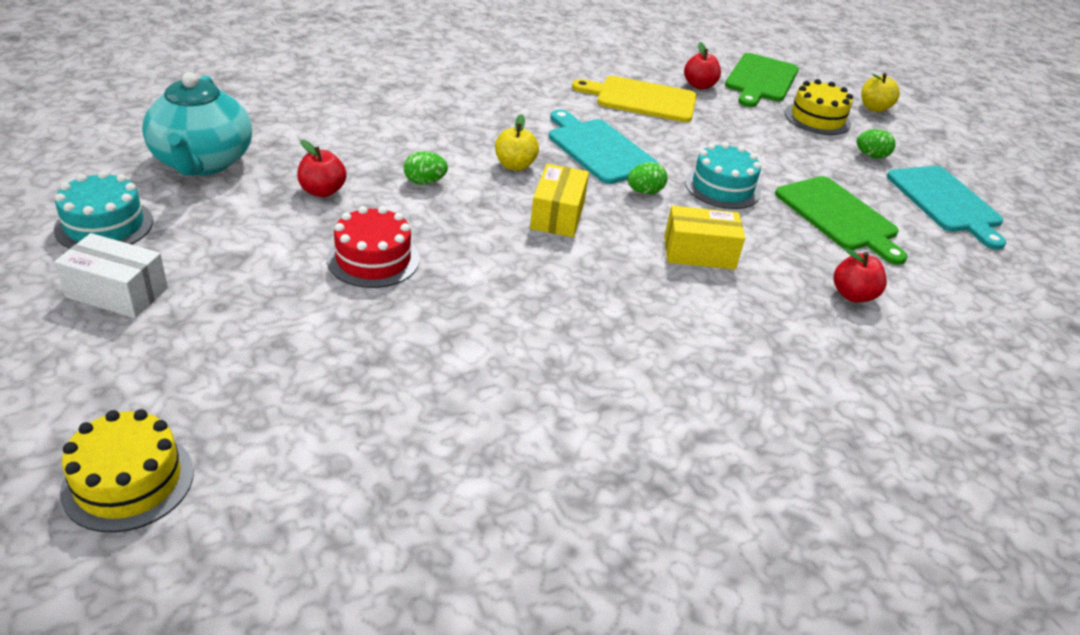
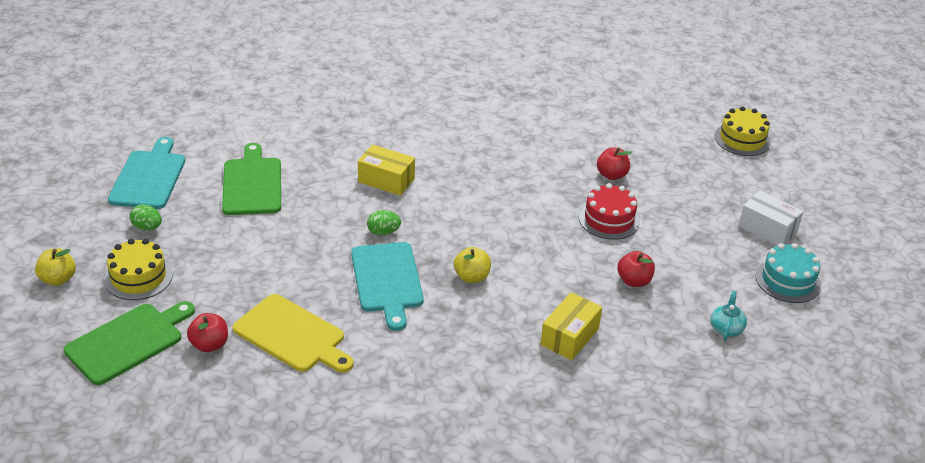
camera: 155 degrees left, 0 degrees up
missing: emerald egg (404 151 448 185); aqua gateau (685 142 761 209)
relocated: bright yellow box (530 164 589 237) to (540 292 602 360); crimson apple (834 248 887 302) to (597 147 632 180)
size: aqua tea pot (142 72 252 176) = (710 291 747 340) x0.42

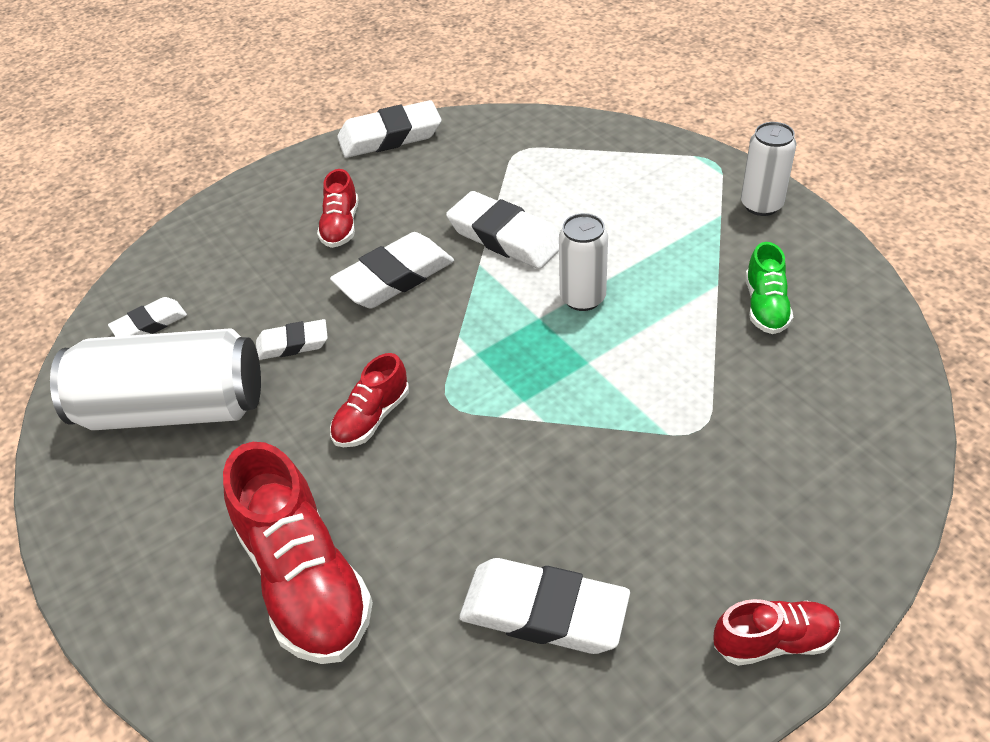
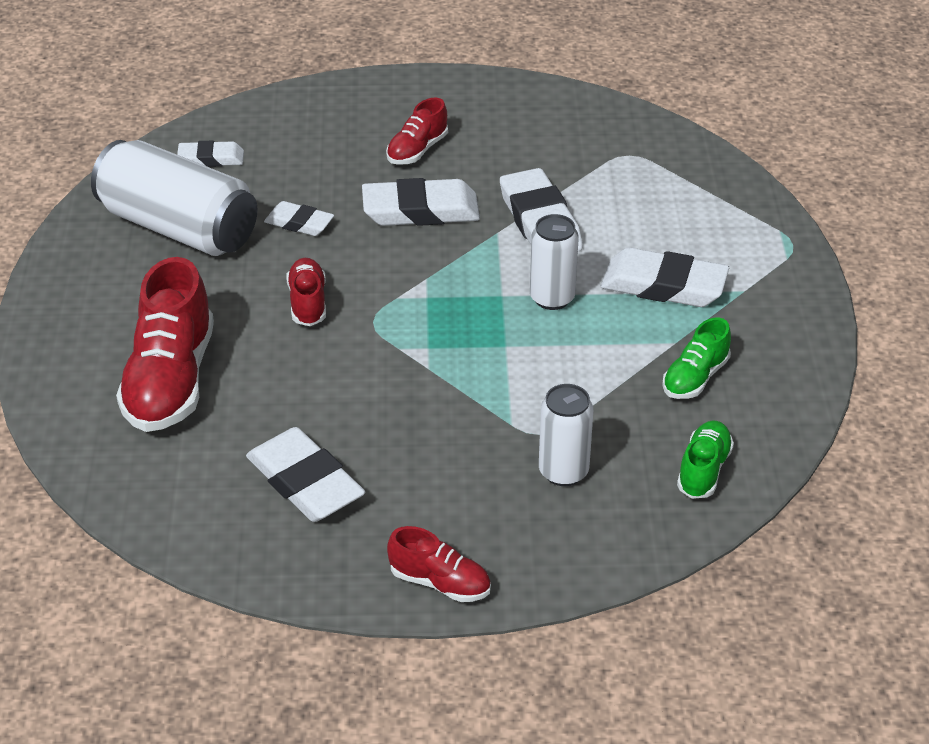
camera: 30 degrees right, 5 degrees down
appeared: emerald shoe (677 420 734 499)
relocated: snow-white pencil eraser (337 100 441 158) to (601 247 729 307); snow-white soda can (741 122 796 216) to (539 384 593 486)
spun: crimson shoe (330 353 409 447) = (287 258 326 326) 105 degrees clockwise

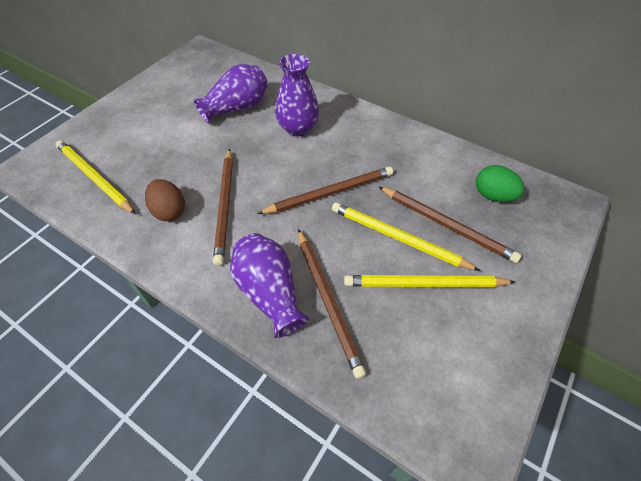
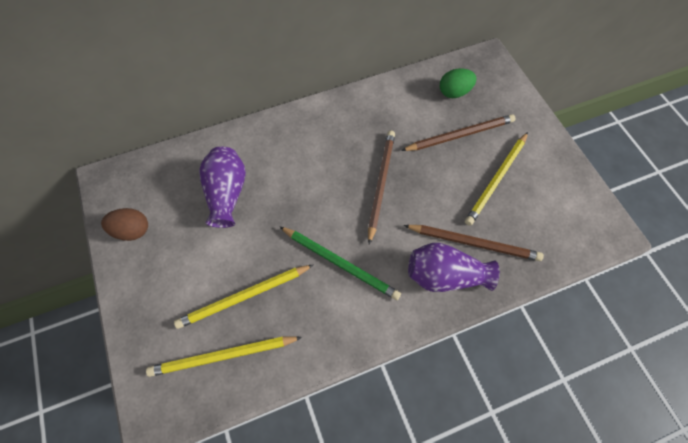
camera: 55 degrees left, 10 degrees up
missing: purple tall vase (275 54 319 137)
relocated: dark brown egg (145 179 185 221) to (101 208 148 241); bright yellow lead pencil (332 202 480 271) to (174 265 313 329)
colour: dark brown lead pencil (213 149 233 266) to emerald lead pencil (279 226 401 300)

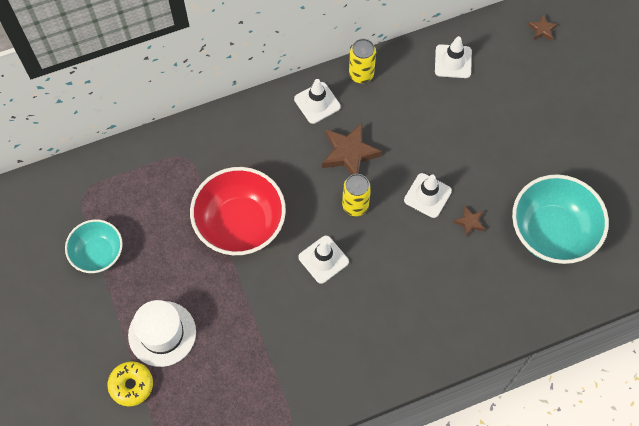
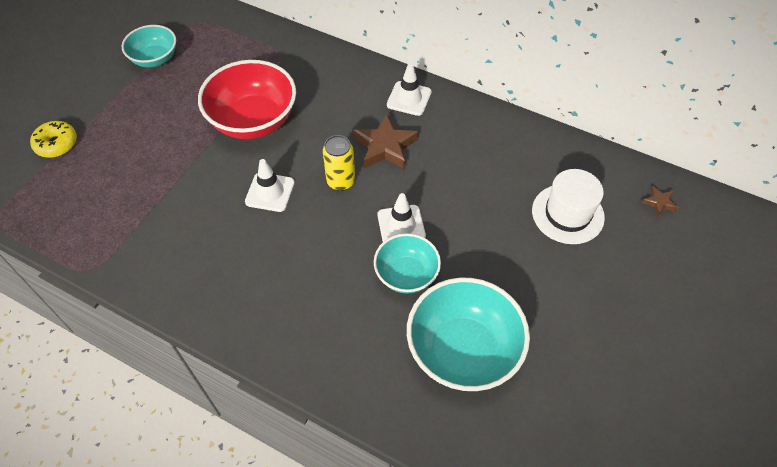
camera: 50 degrees right, 10 degrees down
missing: bright yellow soda can (349 39 376 83); snow-white road cone (435 36 472 78)
relocated: snow-white top hat (128 300 196 367) to (532 169 605 244)
exchanged: dark brown star shape (454 206 485 237) to aqua bowl (374 233 441 293)

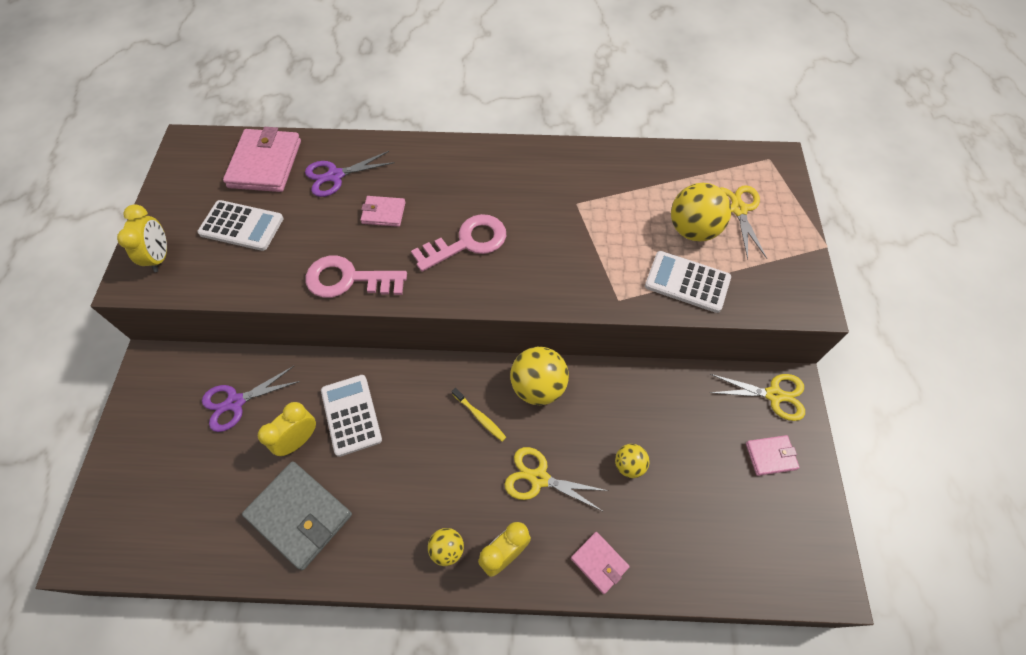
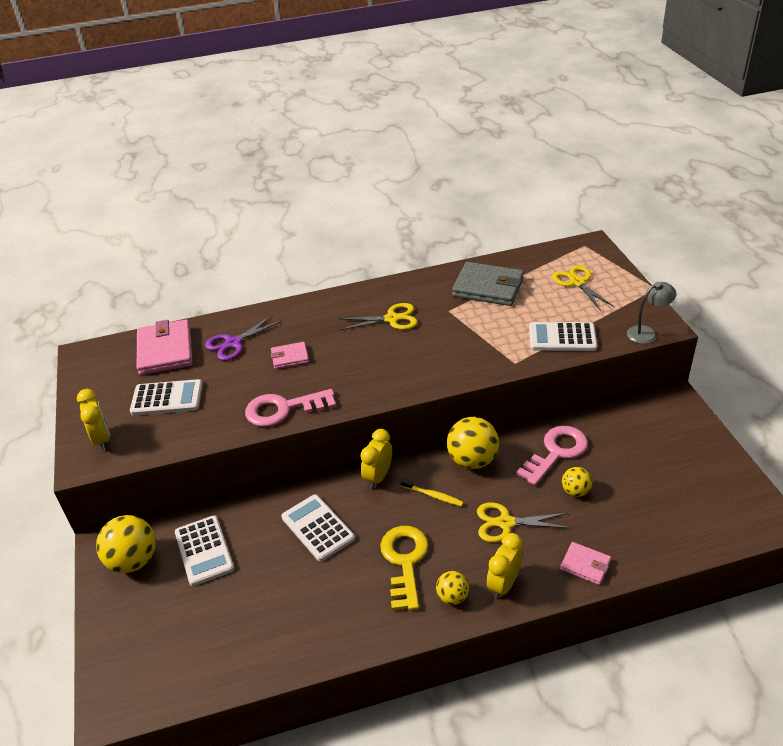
camera: 15 degrees left, 20 degrees down
missing: rosy wallet (746 435 800 476)
appeared: bright yellow latchkey (380 526 429 610); grey lamp (627 282 676 344)
relocated: grey wallet (242 462 352 570) to (452 262 524 306); bright yellow clock (258 402 316 456) to (360 429 392 489); rosy latchkey (411 214 506 272) to (516 426 588 486); bright yellow sphere (671 183 731 242) to (96 515 156 573); bright yellow shears (709 374 805 421) to (338 303 418 330)
exchanged: purple shears (202 366 300 432) to snow-white pocket calculator (175 515 234 586)

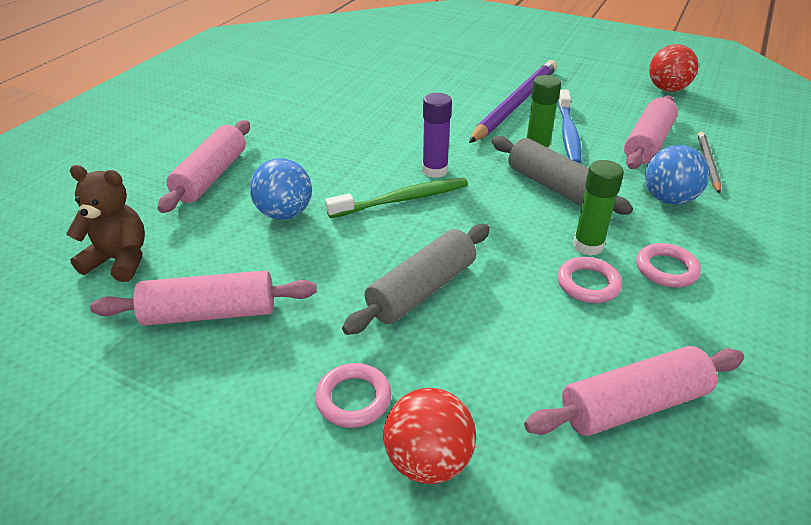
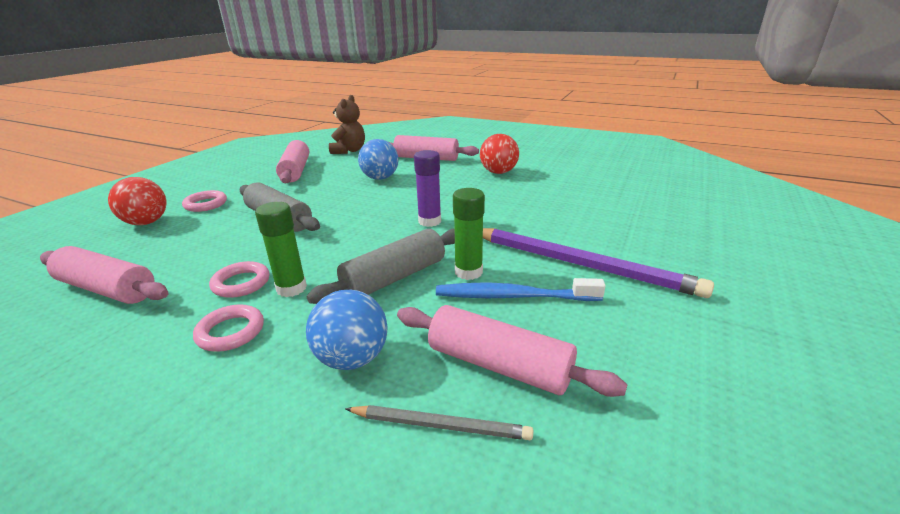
camera: 90 degrees right, 10 degrees down
missing: emerald tooth brush (325 177 468 218)
relocated: crimson sphere (649 44 698 92) to (480 134 519 174)
spun: rosy dough roller (524 346 744 436) = (40 246 169 304) 45 degrees counterclockwise

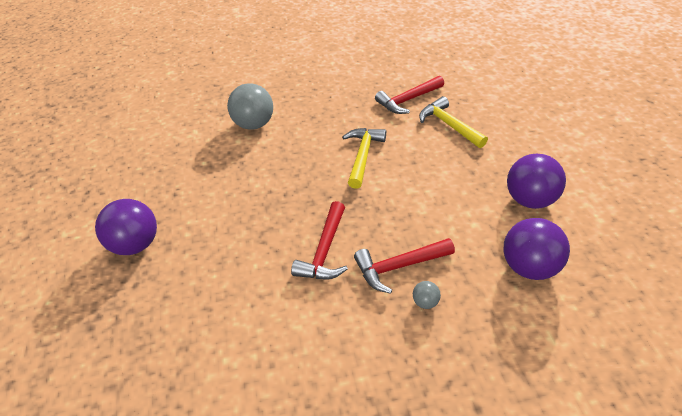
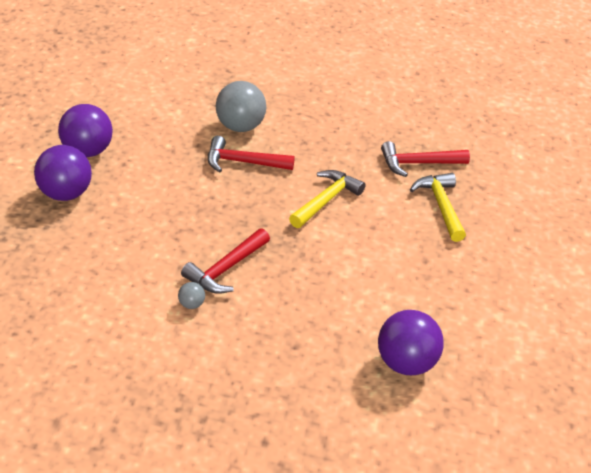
camera: 20 degrees right, 5 degrees down
relocated: crimson carpenter's hammer (354 238 455 294) to (208 136 295 172); grey sphere (413 281 441 309) to (178 282 205 309); purple sphere (507 154 566 209) to (58 104 113 157)

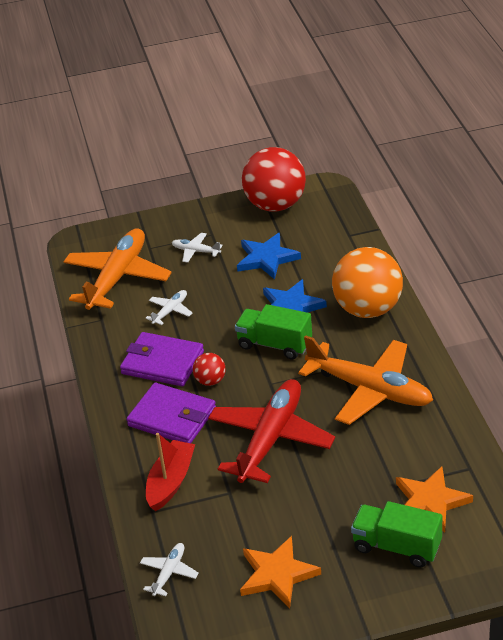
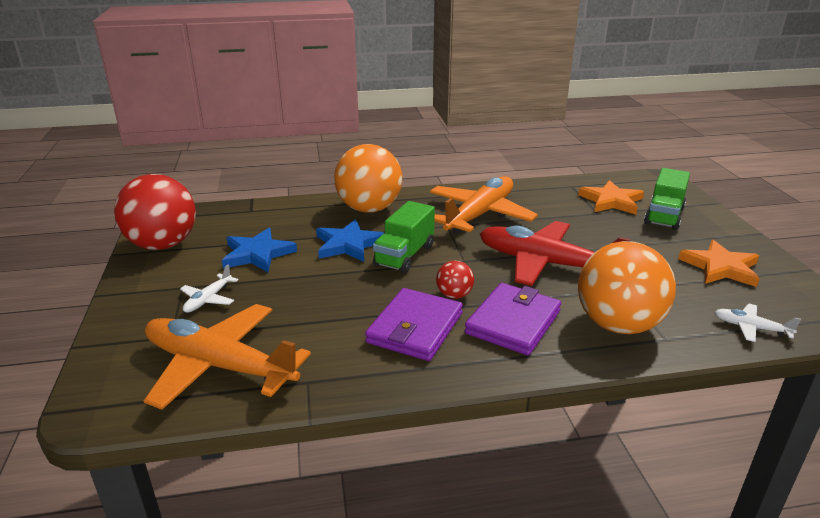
camera: 90 degrees left, 10 degrees down
missing: snow-white aeroplane (145 290 192 325)
exchanged: crimson toy boat (146 433 195 511) to orange-coloured sphere (578 241 676 334)

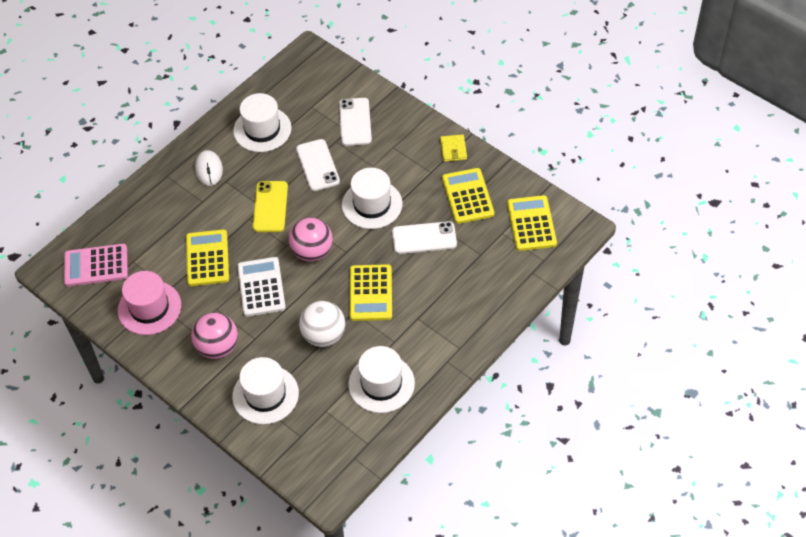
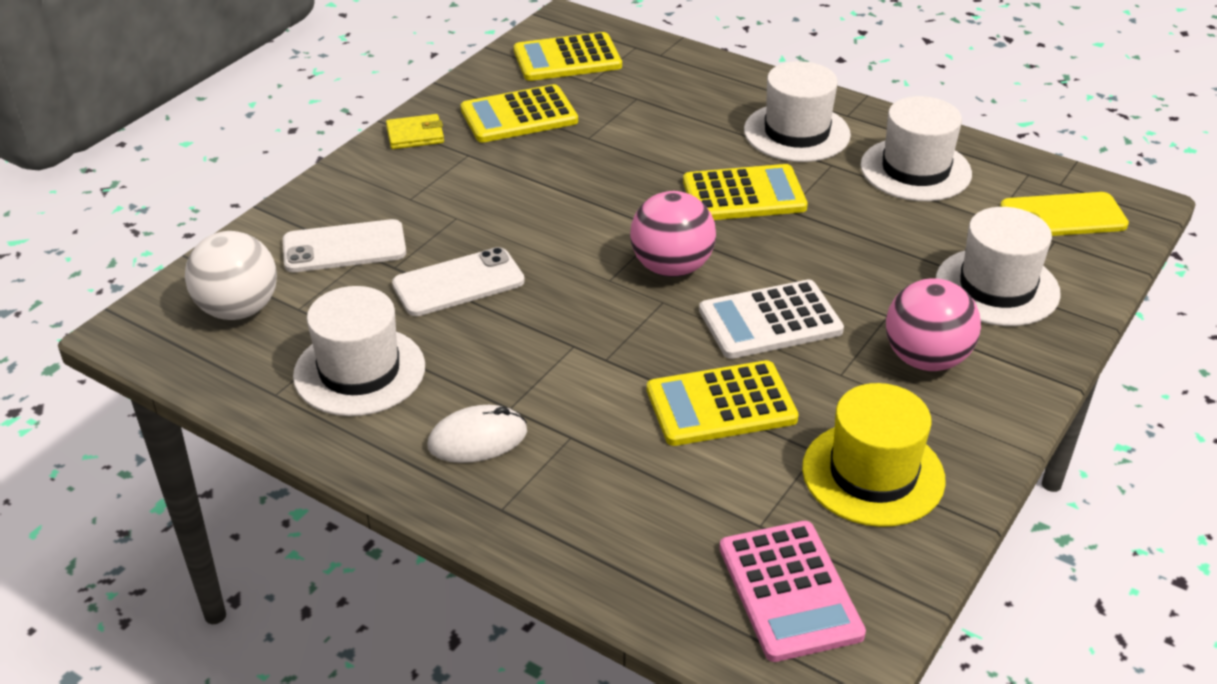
camera: 100 degrees left, 15 degrees down
missing: snow-white phone (392 221 457 254)
relocated: bright yellow phone (253 181 288 232) to (1000 192 1129 236); snow-white sphere (299 301 345 347) to (185 231 277 320); snow-white top hat (342 168 402 229) to (744 61 851 162)
colour: rosy top hat (118 271 181 335) to bright yellow top hat (802 383 946 527)

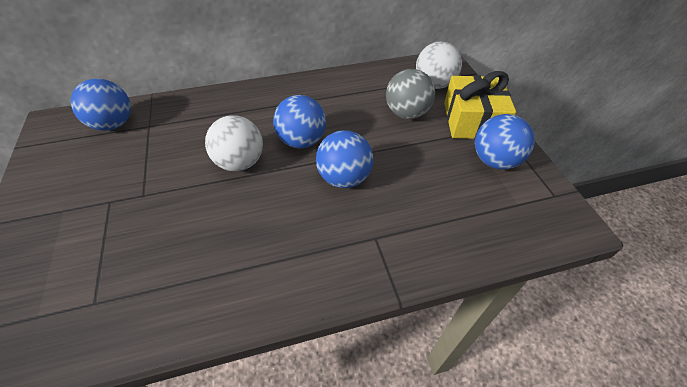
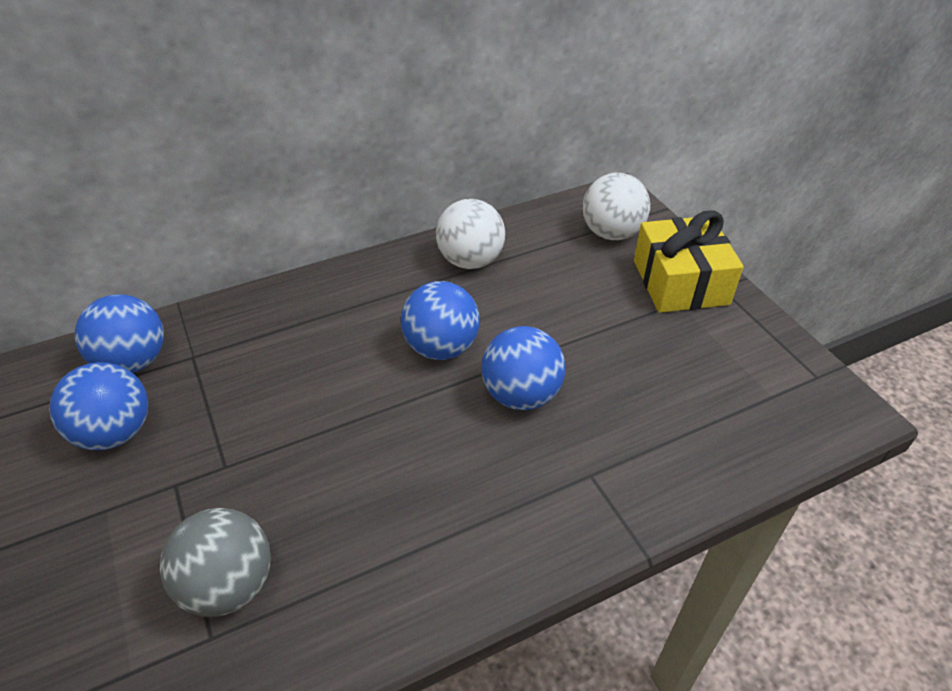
camera: 10 degrees left, 5 degrees down
relocated: snow-white sphere (205 115 263 171) to (436 199 505 269); grey sphere (386 69 435 119) to (160 508 271 617); blue sphere (475 114 535 169) to (49 362 148 450)

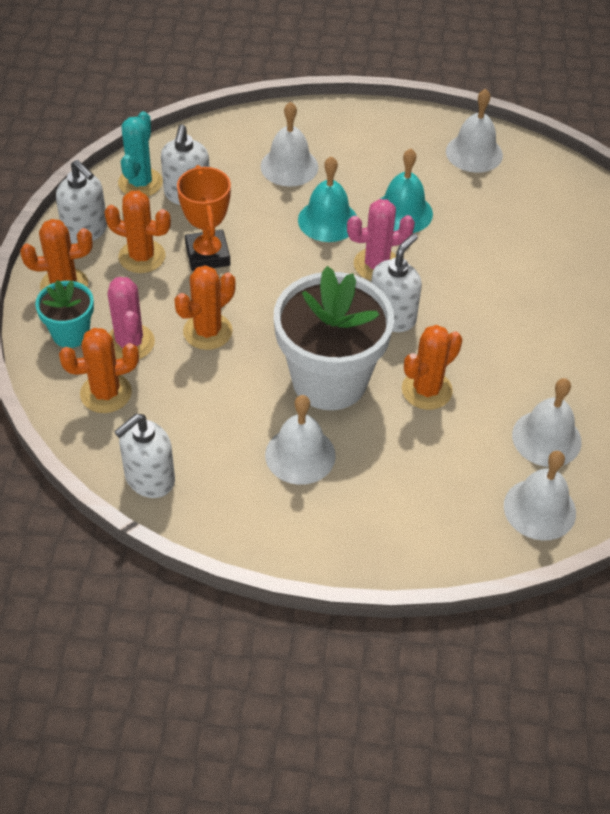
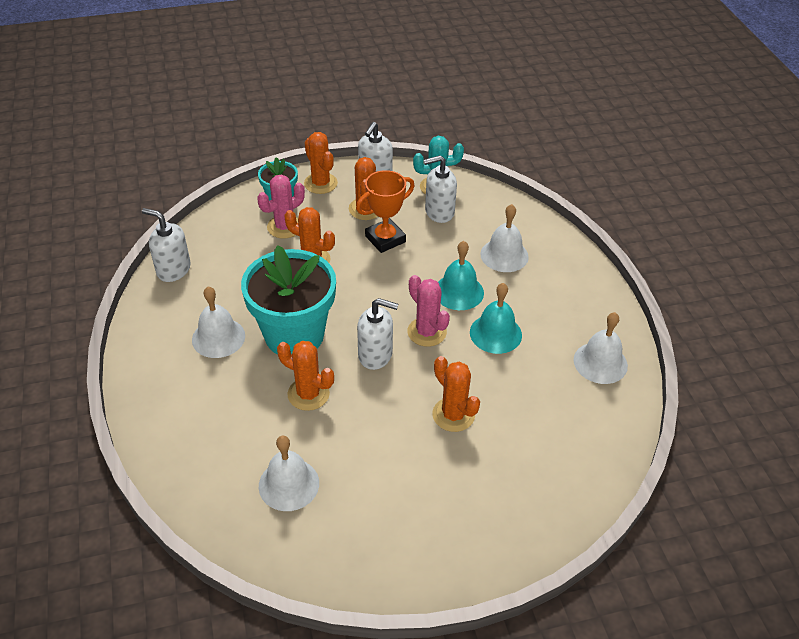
camera: 70 degrees right, 5 degrees down
missing: snow-white school bell (504 451 576 541)
relocated: orange-coloured cactus (59 328 139 413) to (432 356 480 432)
colour: snow-white potted plant (274 266 394 410) to aqua potted plant (241 245 336 354)

